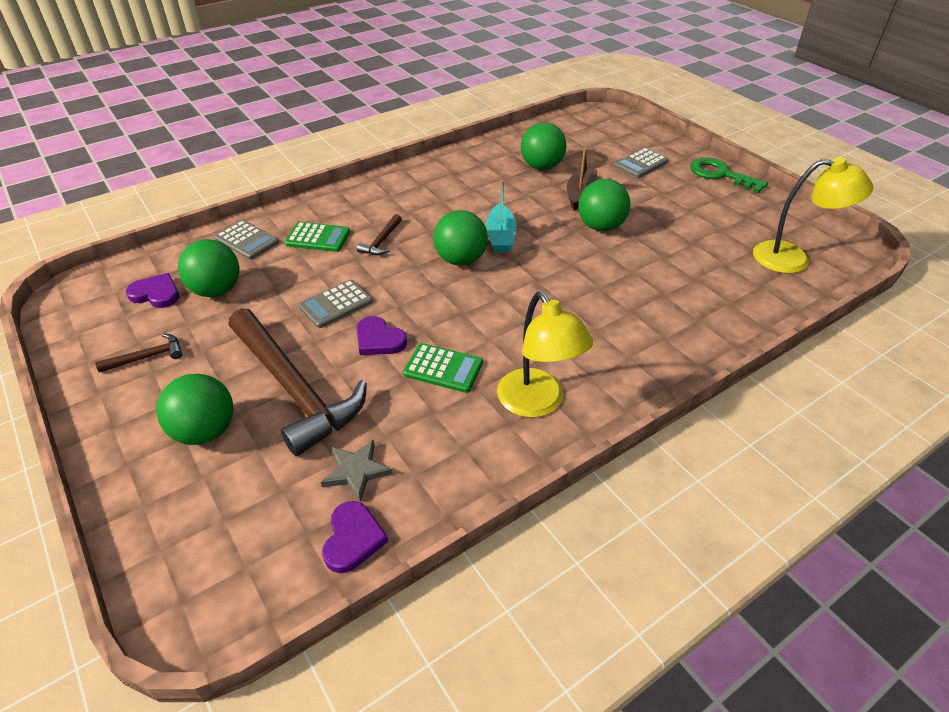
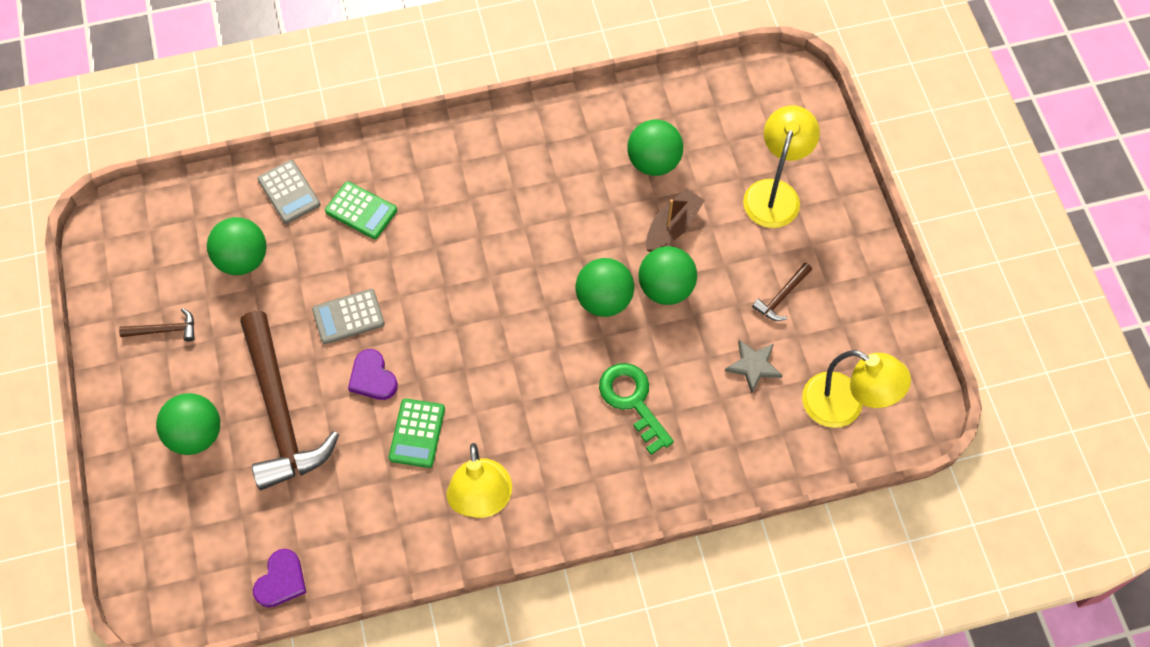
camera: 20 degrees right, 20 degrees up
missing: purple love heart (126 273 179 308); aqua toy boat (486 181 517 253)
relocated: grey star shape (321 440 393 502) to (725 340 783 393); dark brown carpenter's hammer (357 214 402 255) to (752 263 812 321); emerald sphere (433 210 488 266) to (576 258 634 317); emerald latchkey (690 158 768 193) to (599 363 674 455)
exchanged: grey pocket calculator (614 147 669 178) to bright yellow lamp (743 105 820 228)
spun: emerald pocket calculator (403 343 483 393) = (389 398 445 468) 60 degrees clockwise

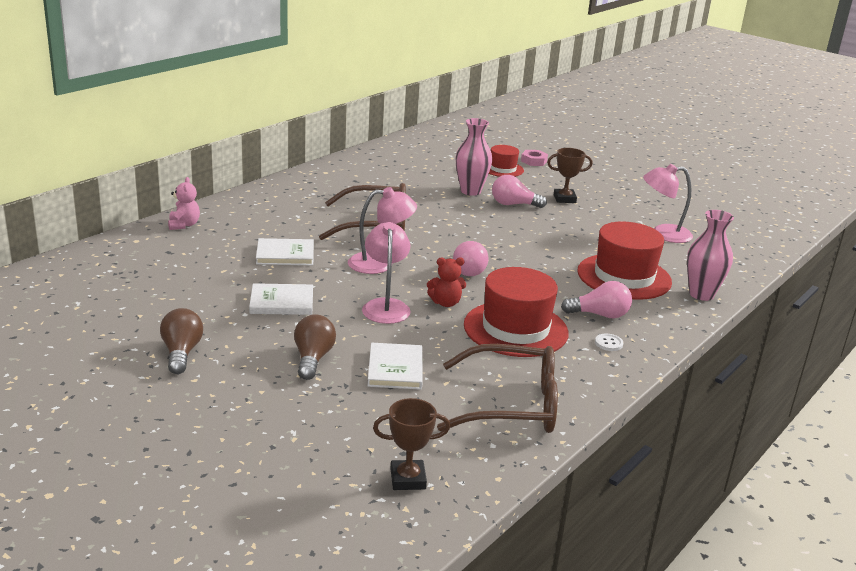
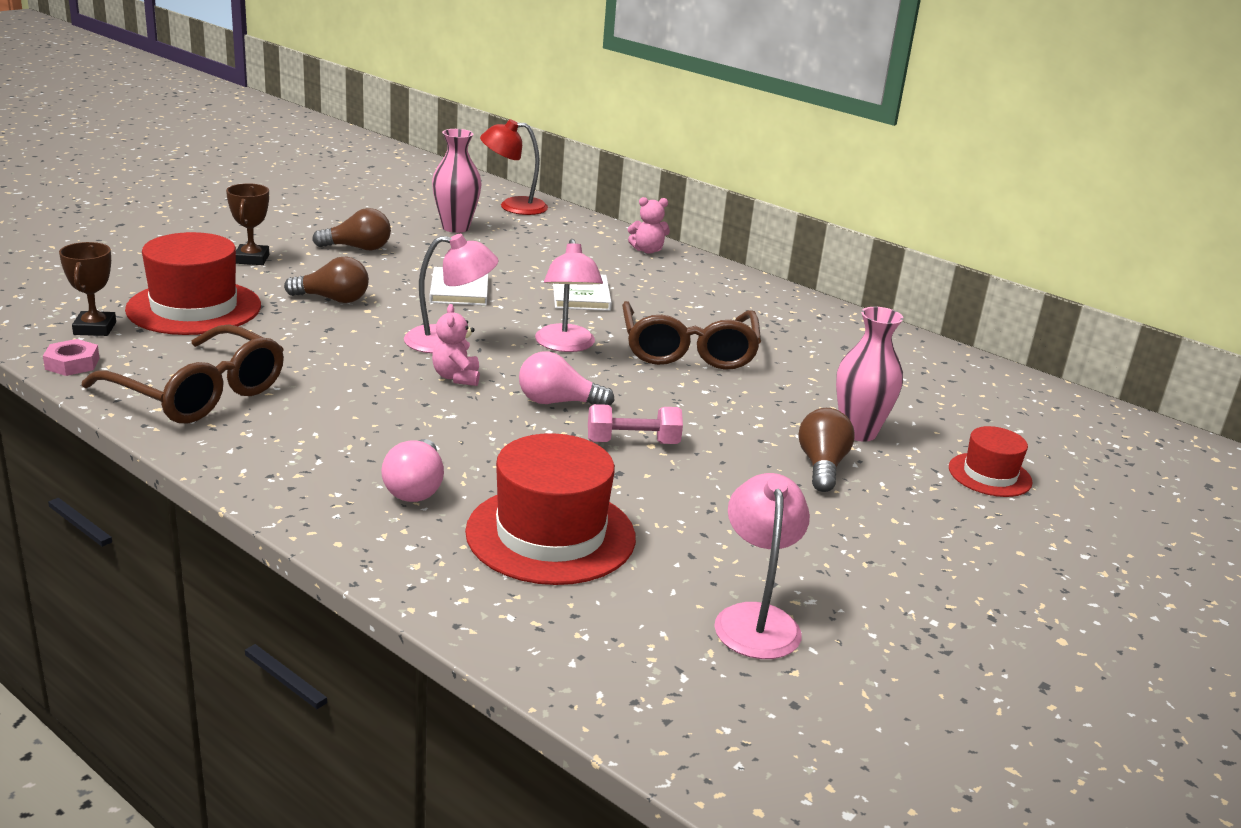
camera: 90 degrees right, 0 degrees up
missing: snow-white book (367 343 423 390); snow-white sewing button (595 334 623 351)
appeared: crimson lamp (480 119 548 215); rosy free weight (588 404 683 444)
relocated: crimson top hat (464 267 569 357) to (125 232 261 335); rosy nut (521 150 548 166) to (43 339 100 376); dark brown prize cup (547 148 593 203) to (226 183 269 265); rosy tall vase (687 210 734 301) to (432 129 482 233)
colour: crimson stuffed bear (427 257 466 307) to rosy stuffed bear (432 304 480 386); rosy light bulb (492 175 547 208) to dark brown light bulb (798 408 855 492)
spun: dark brown glasses (437 344 558 433) = (82 324 284 423) 60 degrees counterclockwise

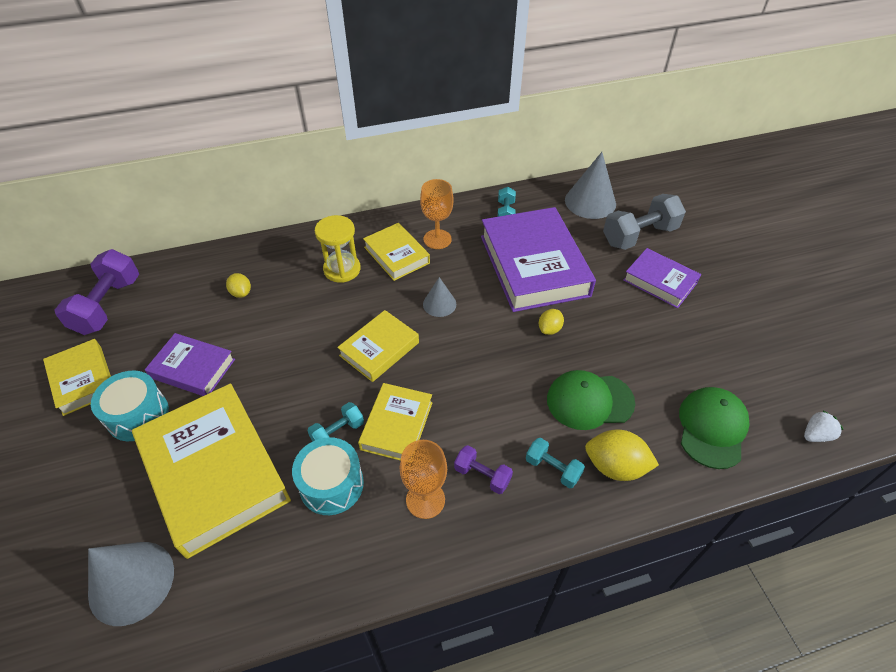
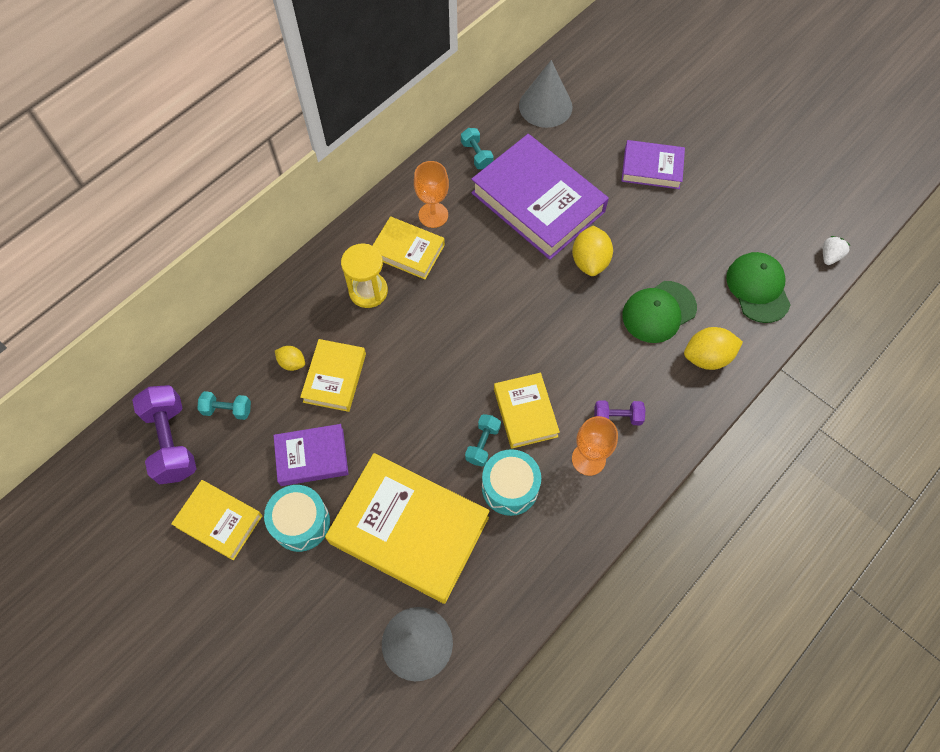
camera: 30 degrees left, 15 degrees up
missing: grey solid cone (423 277 456 317); grey free weight (603 194 686 250)
relocated: bright yellow book (337 310 419 382) to (300 339 366 412); aqua free weight (526 438 585 488) to (197 391 251 420)
size: bright yellow lemon (539 309 564 335) = (572 226 613 276) x1.73

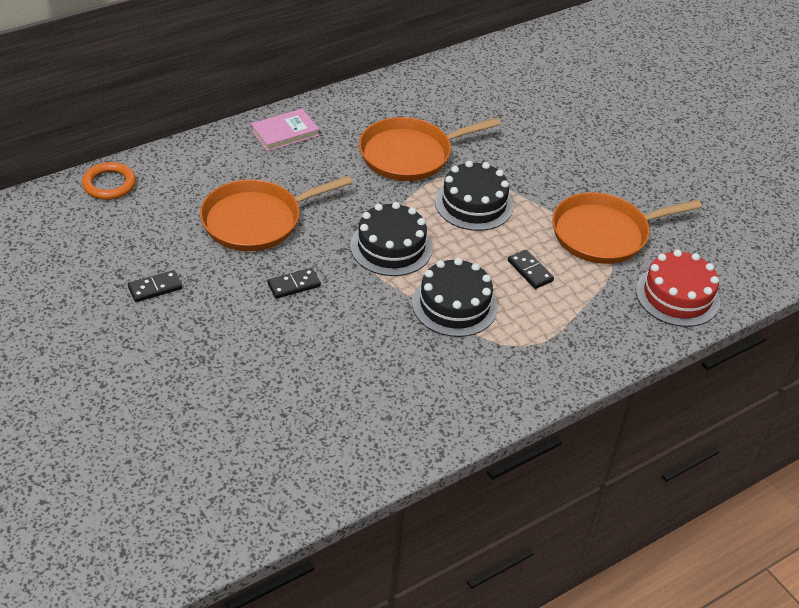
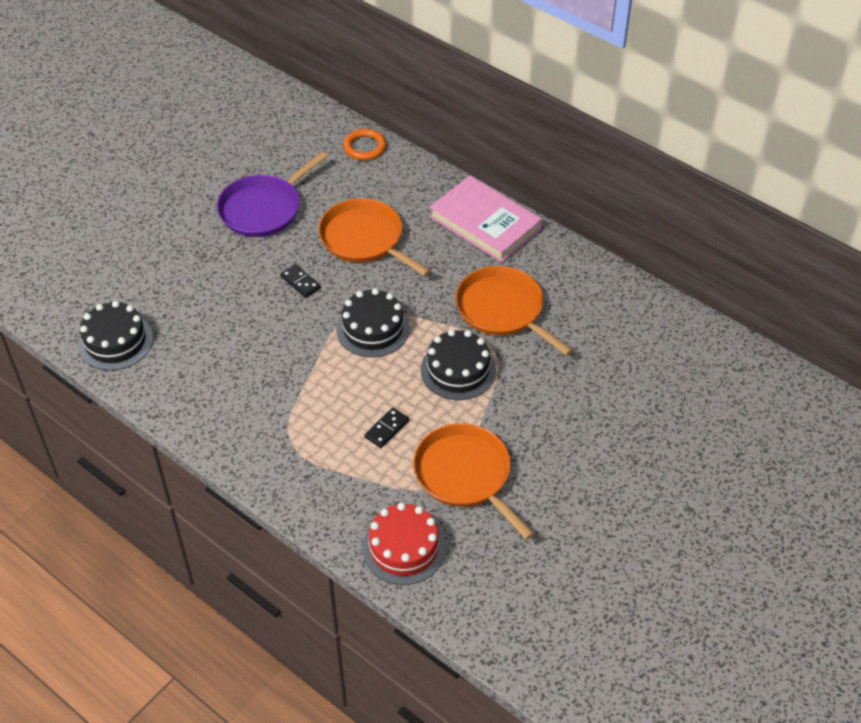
camera: 75 degrees right, 5 degrees up
relocated: jet-black gateau (412 258 498 337) to (78 301 153 371)
exchanged: jet-black domino tile (128 270 182 302) to purple pan (217 152 328 237)
size: rosy book (251 109 319 152) = (430 175 542 262) x1.80

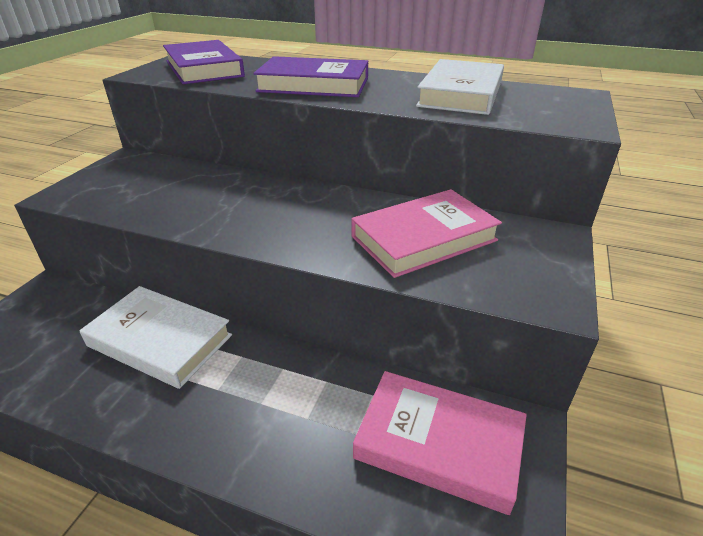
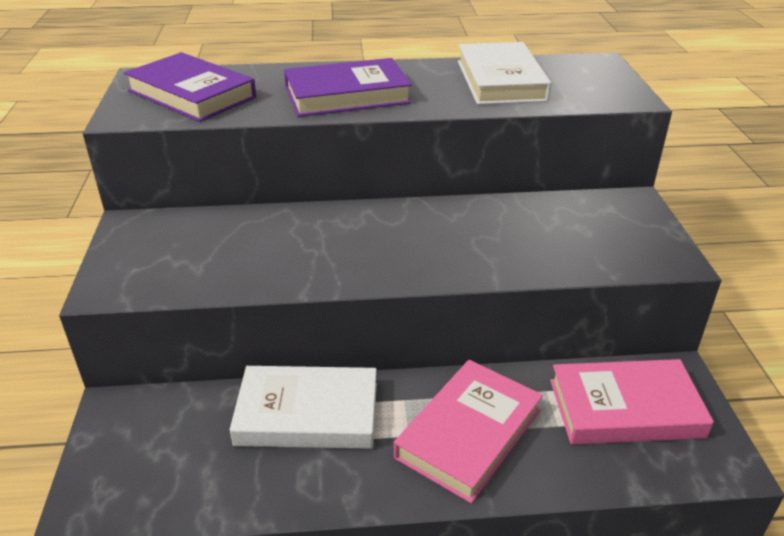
camera: 25 degrees left, 0 degrees up
relocated: rosy book (352 189 502 278) to (394 360 543 503)

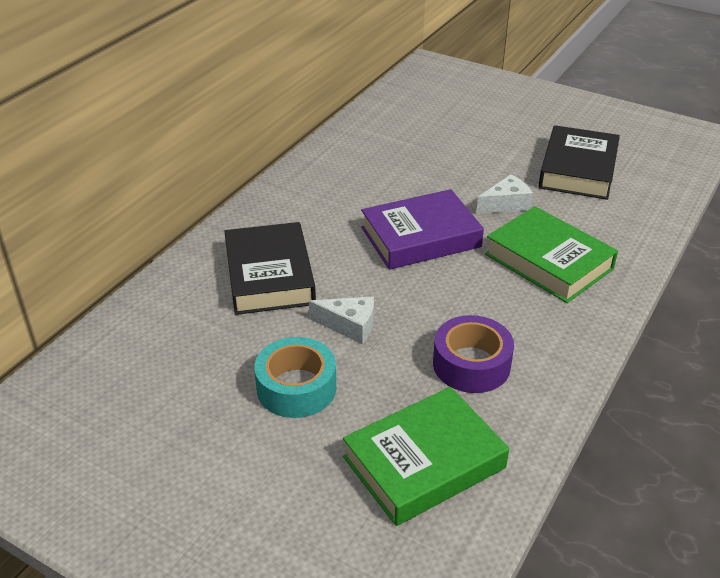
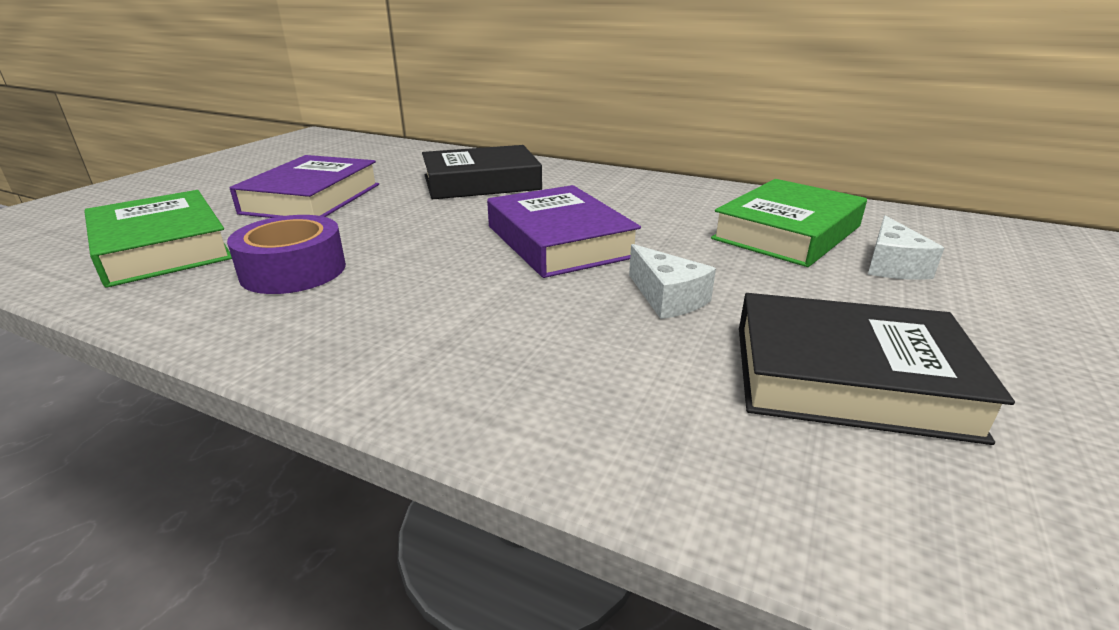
camera: 85 degrees right, 10 degrees down
relocated: snow-white cheese wedge (309 297 374 344) to (868 216 944 280); emerald book (485 206 618 303) to (711 179 867 267)
exchanged: aqua tape (254 337 336 418) to purple book (229 155 379 218)

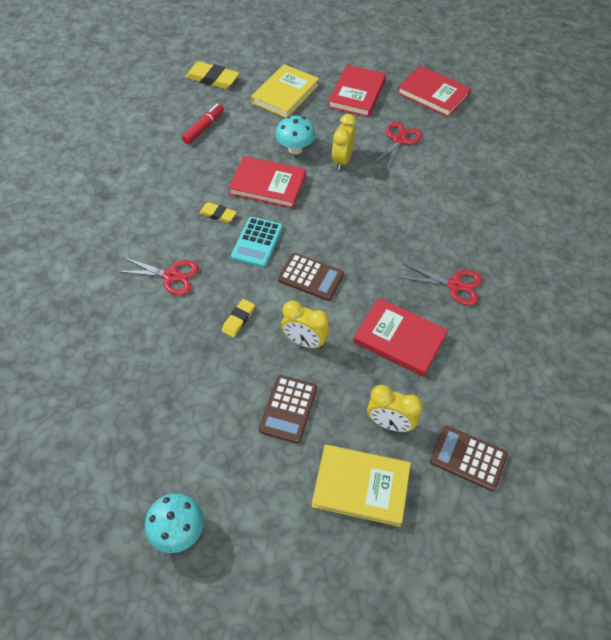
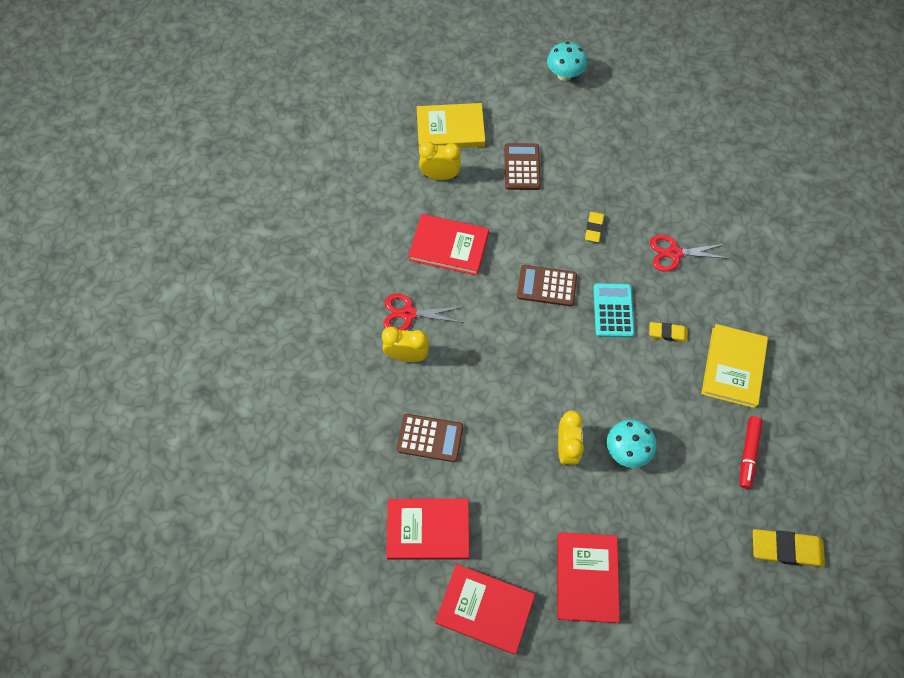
camera: 165 degrees right, 10 degrees up
missing: crimson shears (373 122 422 170)
relocated: crimson book (228 156 306 209) to (386 499 469 560); bright yellow book (251 64 319 118) to (701 324 768 408); bright yellow clock (281 300 330 349) to (382 327 429 362); dark brown pocket calculator (430 425 508 491) to (397 414 463 462)

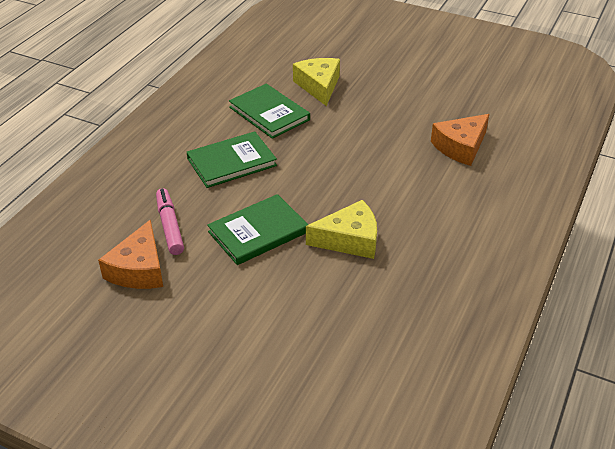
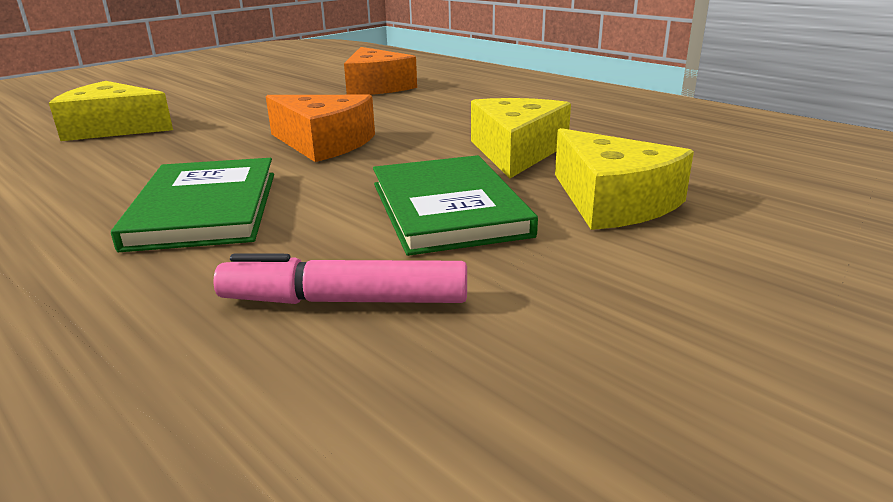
camera: 70 degrees left, 15 degrees down
missing: emerald book (229 84 310 139)
appeared: bright yellow cheese wedge (555 128 694 230)
relocated: orange-coloured cheese wedge (98 219 163 289) to (266 95 375 162)

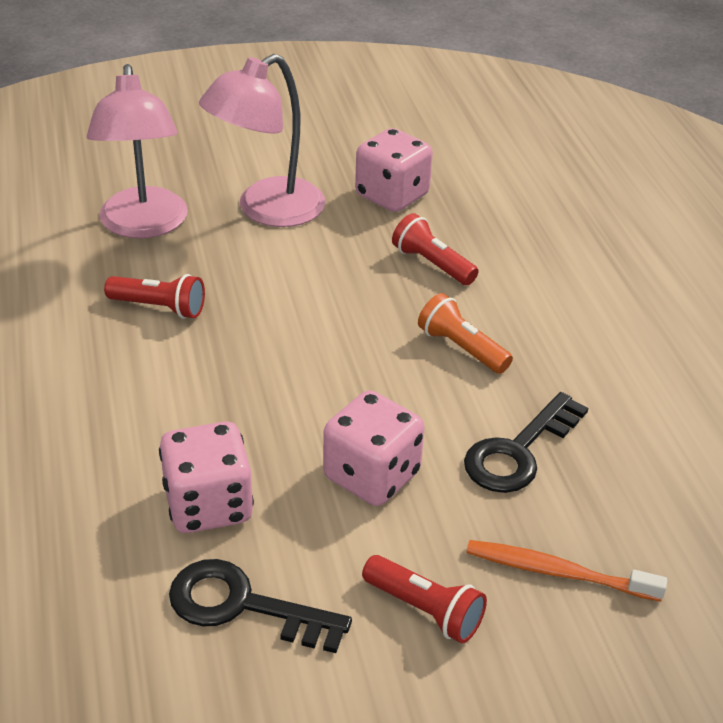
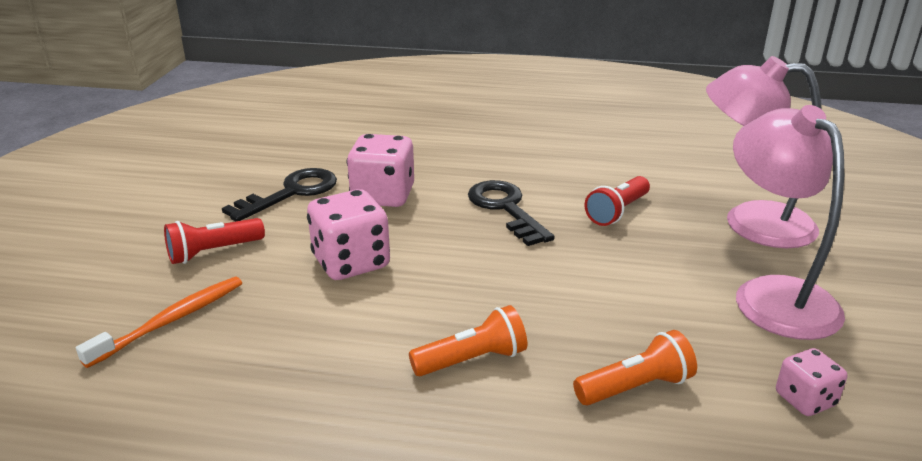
camera: 115 degrees right, 10 degrees down
relocated: jet-black latchkey (464 392 588 493) to (468 180 555 246)
colour: crimson torch (392 213 478 285) to orange-coloured torch (573 330 697 405)
size: rosy die (355 128 433 212) = (776 348 847 416) x0.56

